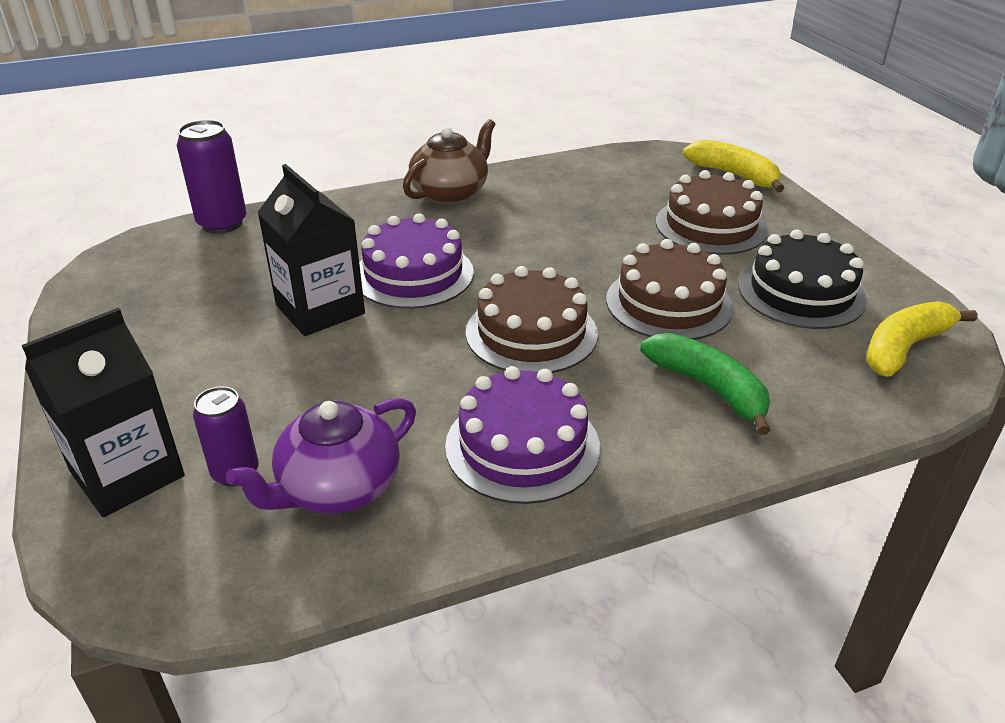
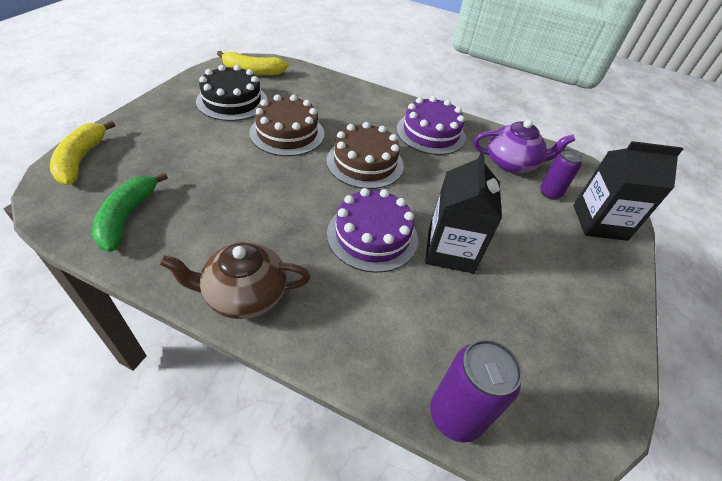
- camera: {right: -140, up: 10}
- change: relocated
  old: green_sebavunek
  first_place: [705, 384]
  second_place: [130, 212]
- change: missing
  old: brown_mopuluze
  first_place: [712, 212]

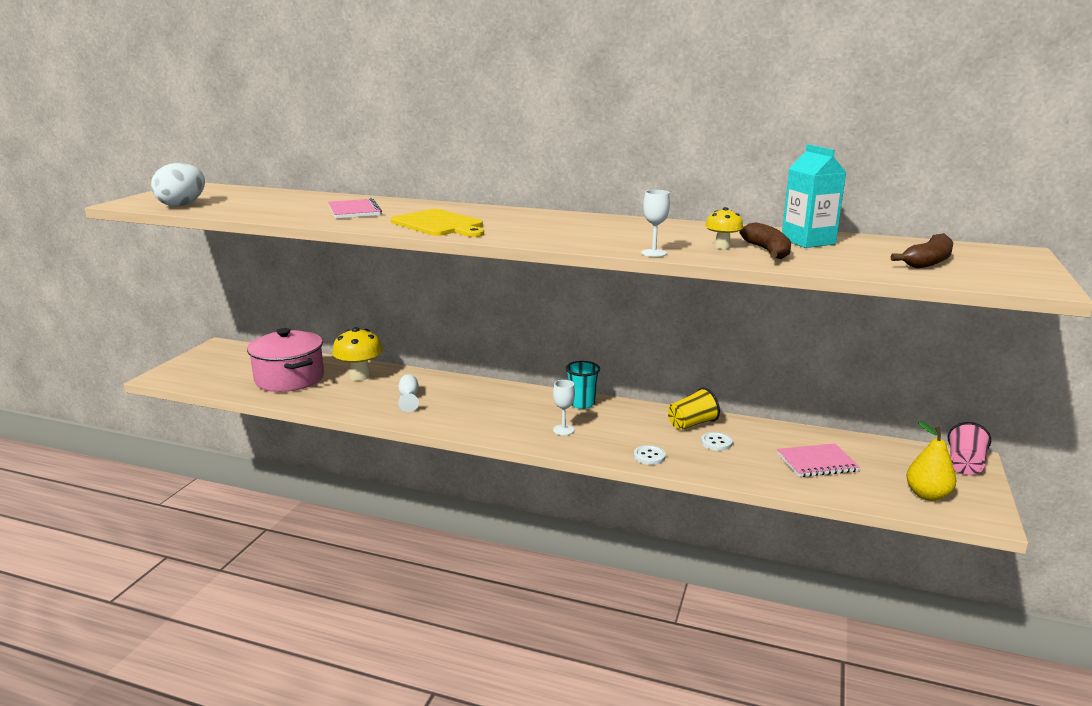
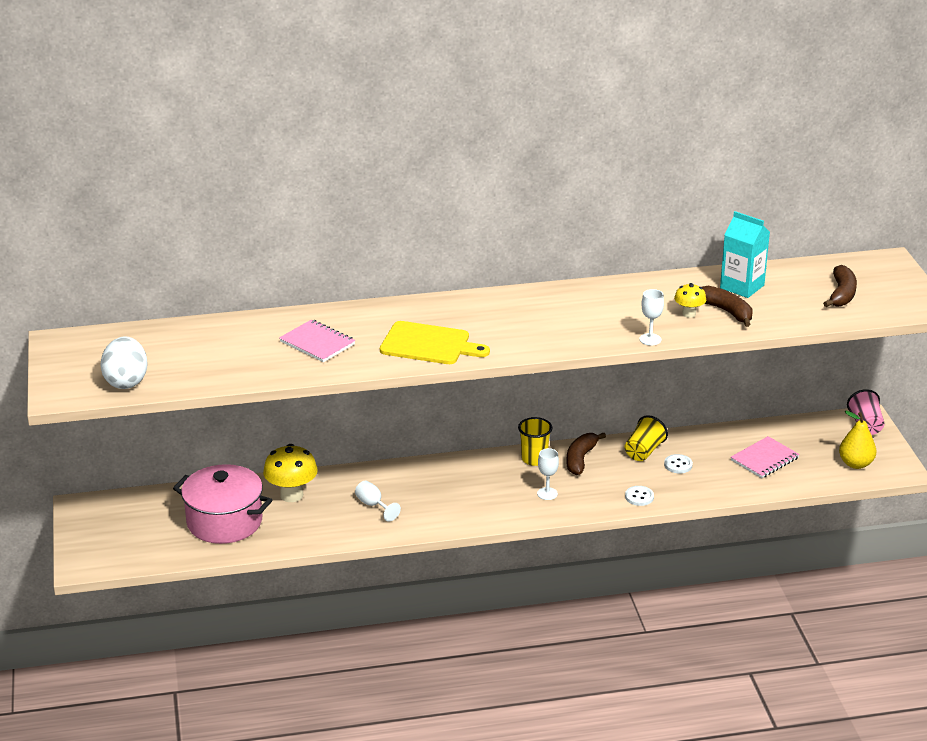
- camera: {right: -30, up: 10}
- change: colour
  old: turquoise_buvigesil
  new: yellow_buvigesil
  first_place: [583, 385]
  second_place: [535, 441]
- change: appeared
  new: brown_sebavunek
  second_place: [586, 454]

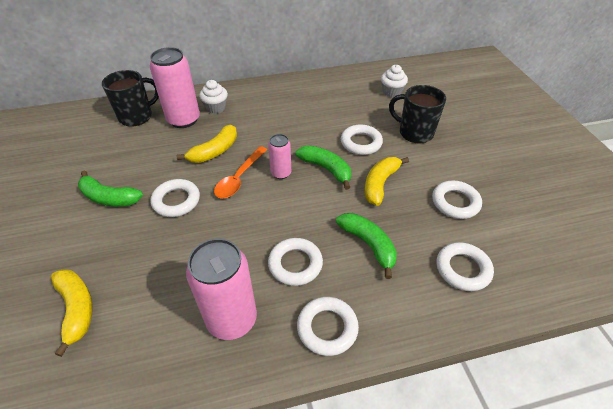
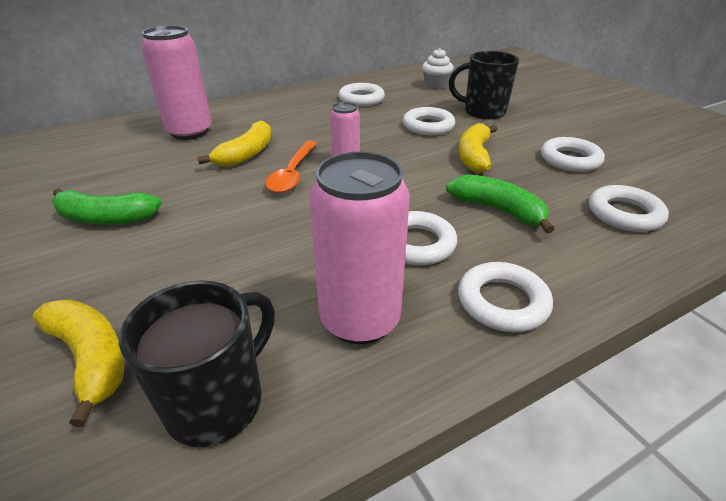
- camera: {right: -15, up: -10}
- change: relocated
  old: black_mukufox
  first_place: [130, 98]
  second_place: [197, 364]
- change: relocated
  old: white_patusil
  first_place: [175, 198]
  second_place: [362, 94]
- change: missing
  old: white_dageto
  first_place: [213, 97]
- change: missing
  old: green_sebavunek
  first_place: [323, 167]

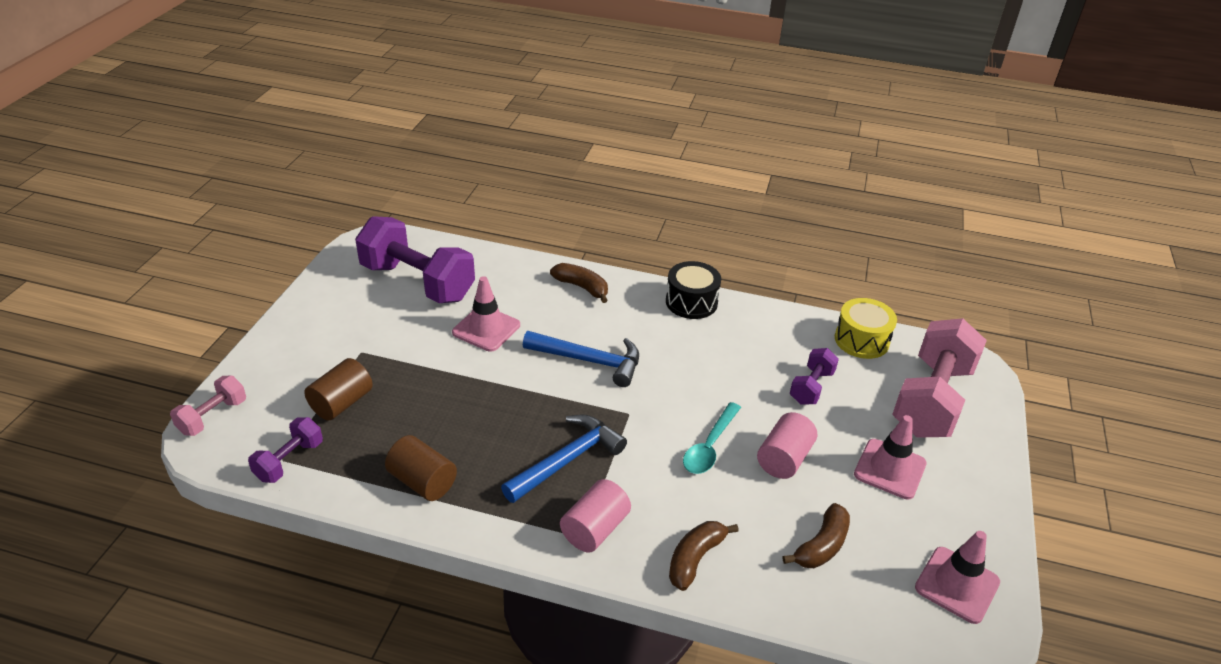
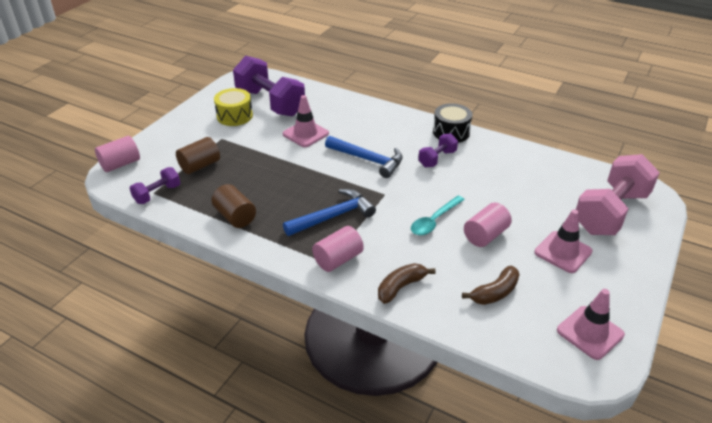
- camera: {right: 15, up: 0}
- change: exchanged
  old: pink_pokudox
  new: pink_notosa
  first_place: [208, 406]
  second_place: [117, 154]
- change: missing
  old: brown_sebavunek
  first_place: [579, 283]
- change: relocated
  old: purple_pokudox
  first_place: [814, 376]
  second_place: [438, 150]
- change: relocated
  old: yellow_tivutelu
  first_place: [866, 328]
  second_place: [233, 107]

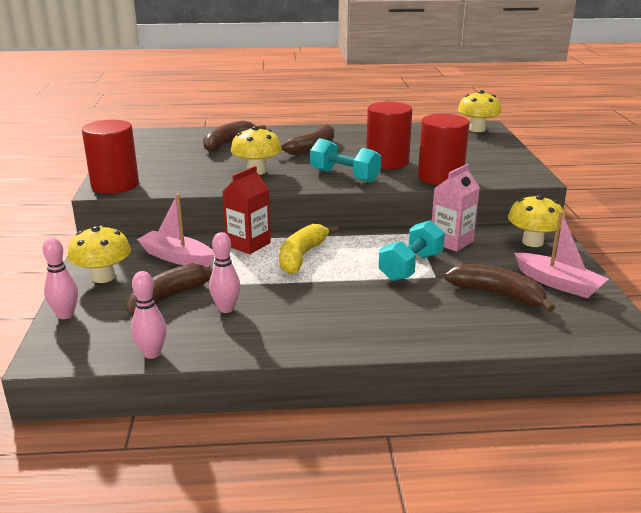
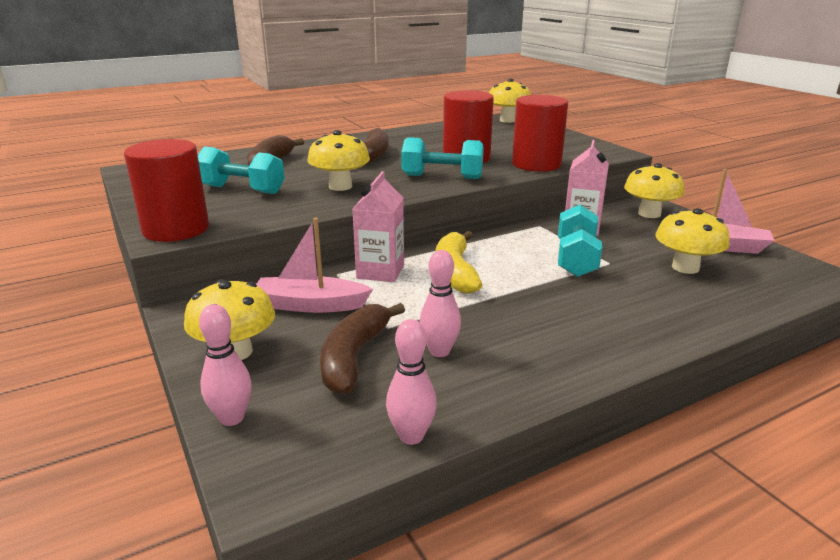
- camera: {right: -25, up: 0}
- change: colour
  old: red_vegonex
  new: pink_vegonex
  first_place: [246, 210]
  second_place: [378, 226]
- change: exchanged
  old: brown_sebavunek
  new: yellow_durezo
  first_place: [499, 288]
  second_place: [693, 241]
- change: appeared
  new: turquoise_pokudox
  second_place: [241, 170]

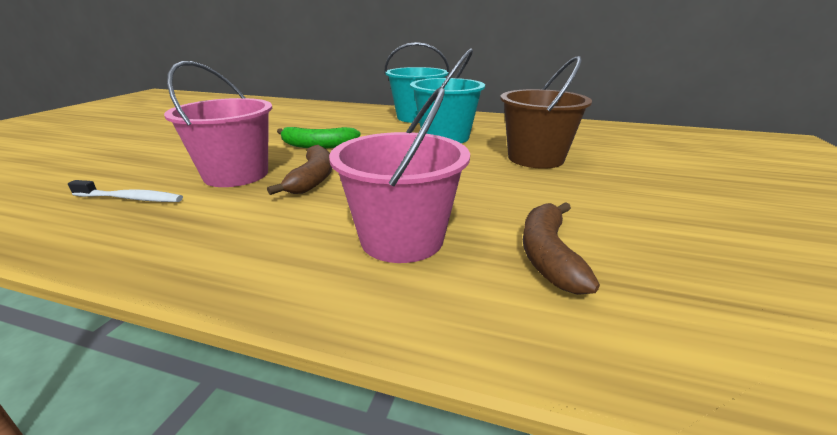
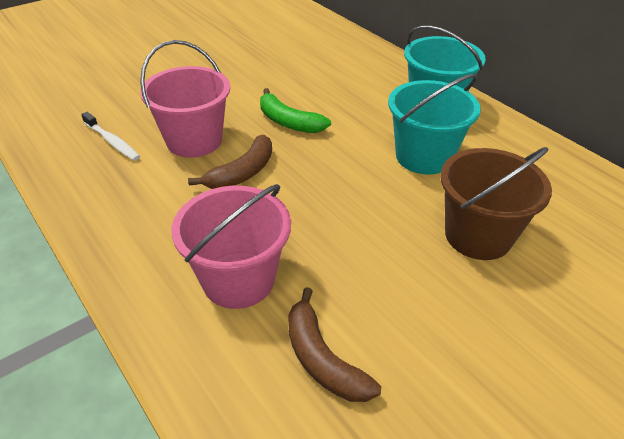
- camera: {right: 35, up: 15}
- change: spun
  old: brown_sebavunek
  first_place: [561, 248]
  second_place: [334, 344]
  degrees: -75

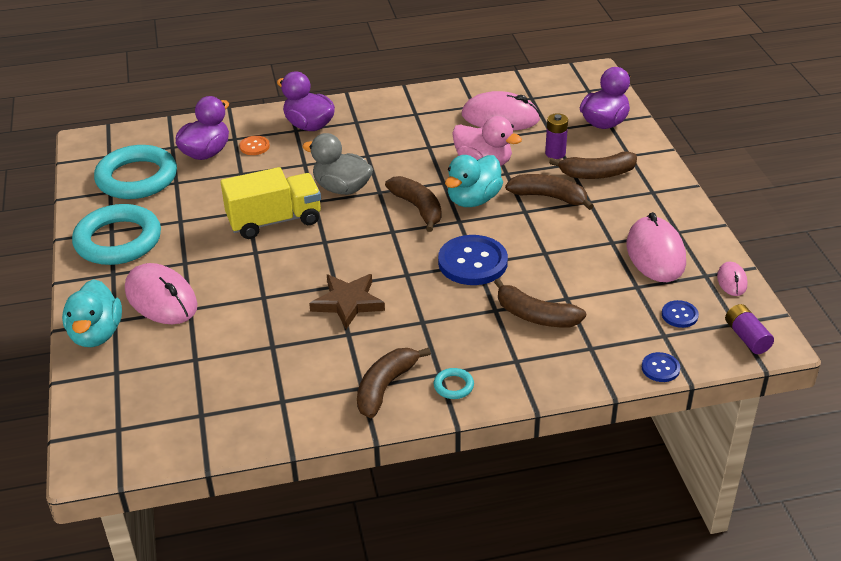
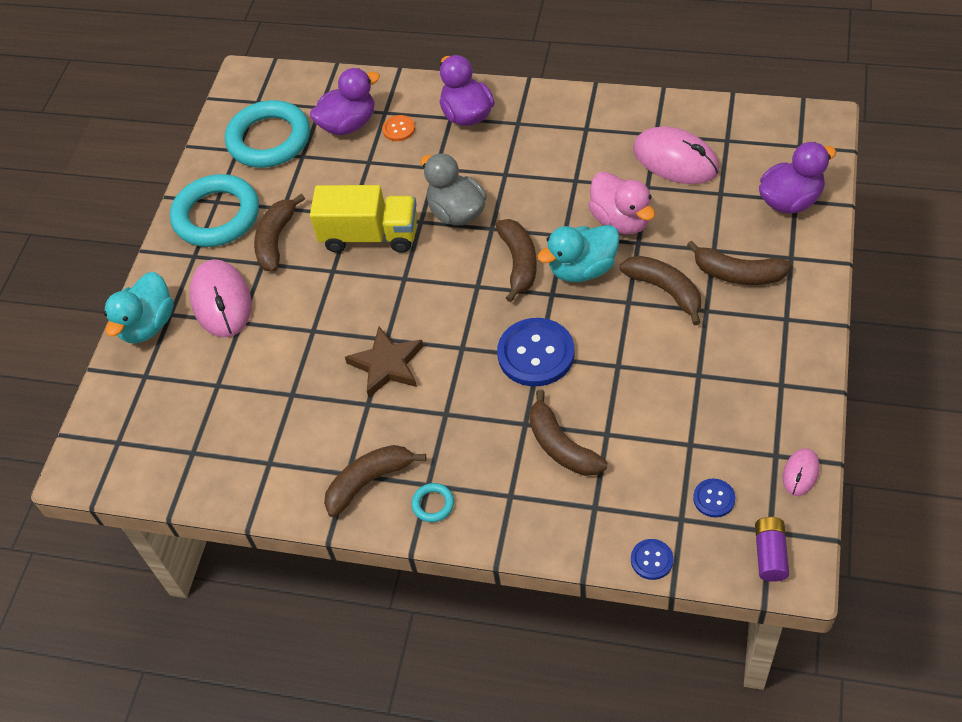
- camera: {right: 30, up: 15}
- change: missing
  old: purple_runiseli
  first_place: [556, 136]
- change: missing
  old: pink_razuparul
  first_place: [656, 247]
- change: appeared
  new: brown_sebavunek
  second_place: [279, 233]

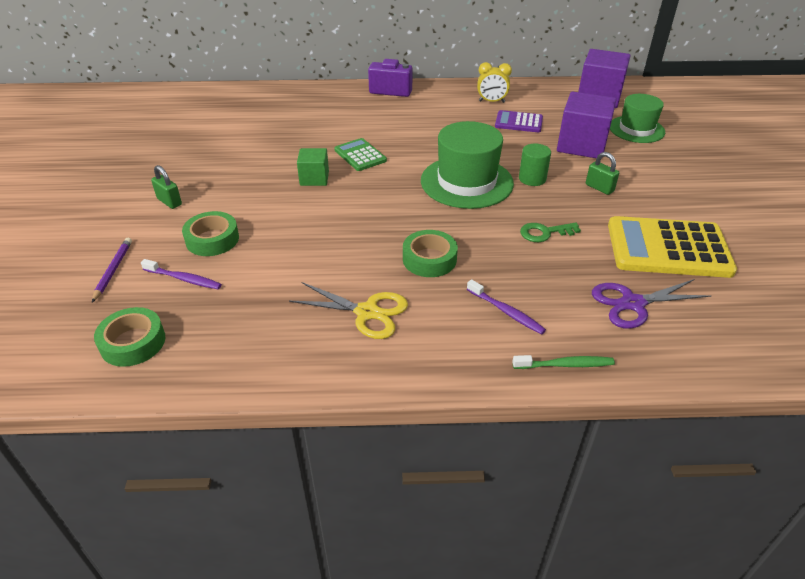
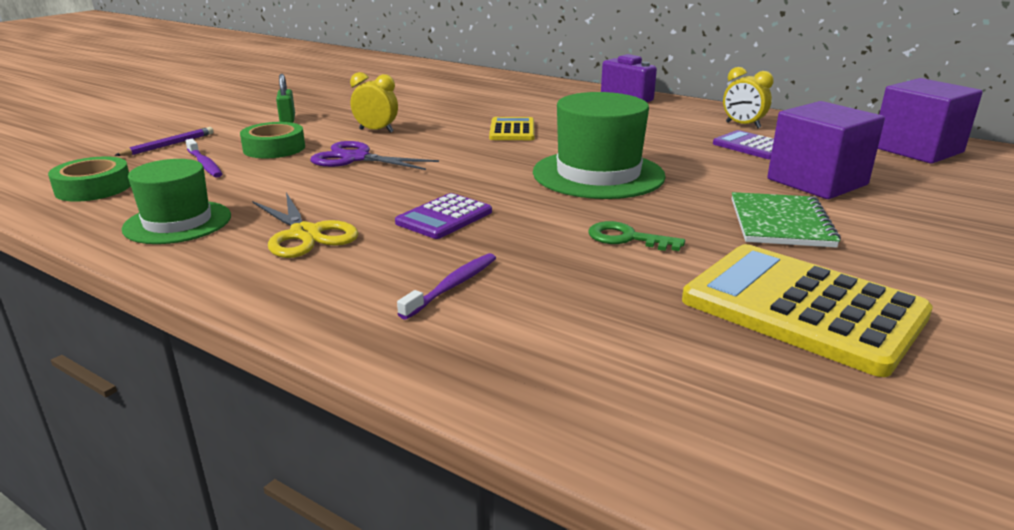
- camera: {right: 35, up: -15}
- change: missing
  old: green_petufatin
  first_place: [313, 167]
- change: colour
  old: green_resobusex
  new: yellow_resobusex
  first_place: [360, 154]
  second_place: [512, 128]
- change: exchanged
  old: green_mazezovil
  new: purple_resobusex
  first_place: [430, 253]
  second_place: [443, 216]
- change: spun
  old: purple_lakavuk
  first_place: [506, 307]
  second_place: [446, 286]
  degrees: -135
- change: missing
  old: green_lakavuk
  first_place: [563, 362]
- change: missing
  old: green_notosa
  first_place: [535, 164]
- change: exchanged
  old: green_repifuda
  new: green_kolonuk
  first_place: [602, 173]
  second_place: [786, 220]
- change: relocated
  old: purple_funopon
  first_place: [652, 304]
  second_place: [374, 155]
- change: relocated
  old: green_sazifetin
  first_place: [637, 118]
  second_place: [176, 201]
- change: appeared
  new: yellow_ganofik
  second_place: [374, 102]

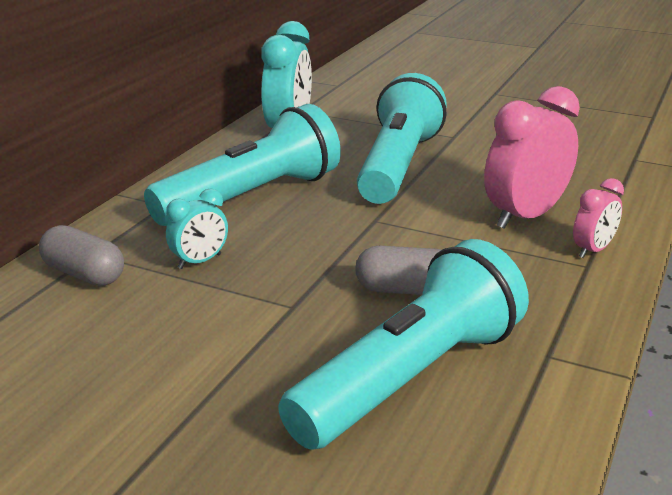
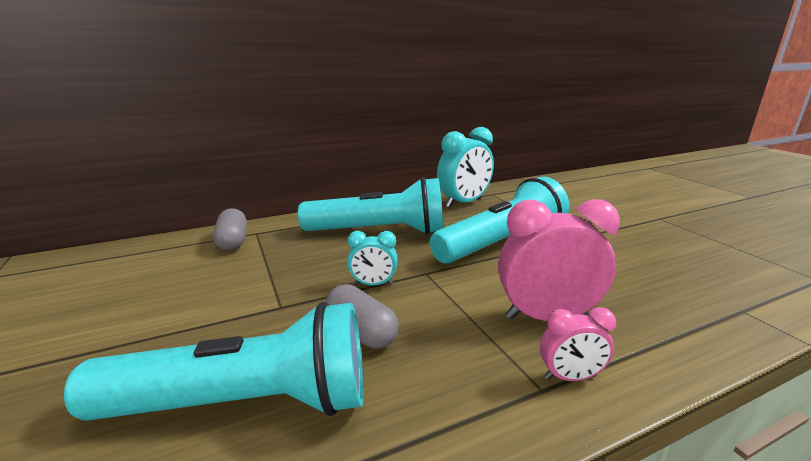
- camera: {right: 40, up: -5}
- change: relocated
  old: turquoise_ganofik
  first_place: [197, 229]
  second_place: [372, 258]

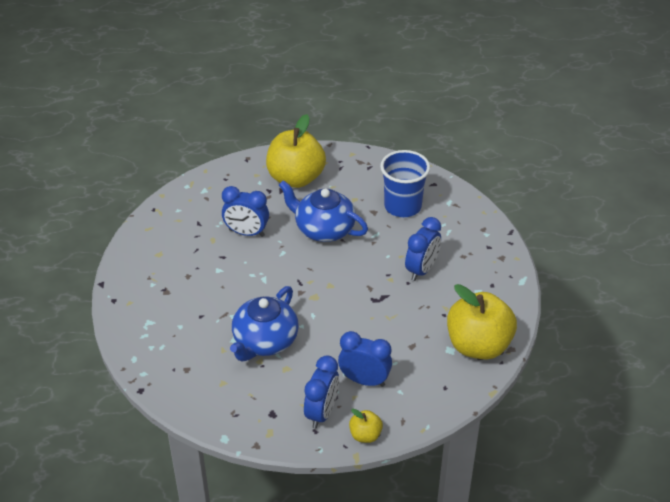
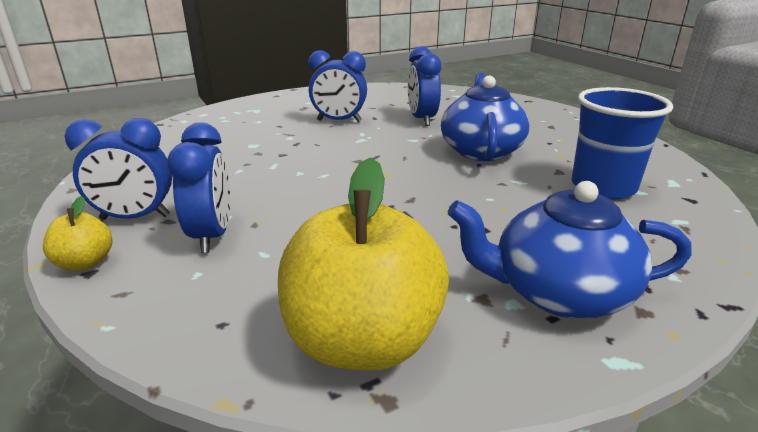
- camera: {right: 65, up: -15}
- change: relocated
  old: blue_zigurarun
  first_place: [264, 324]
  second_place: [570, 249]
- change: missing
  old: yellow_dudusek
  first_place: [296, 151]
- change: relocated
  old: blue_ganofik
  first_place: [423, 249]
  second_place: [337, 86]

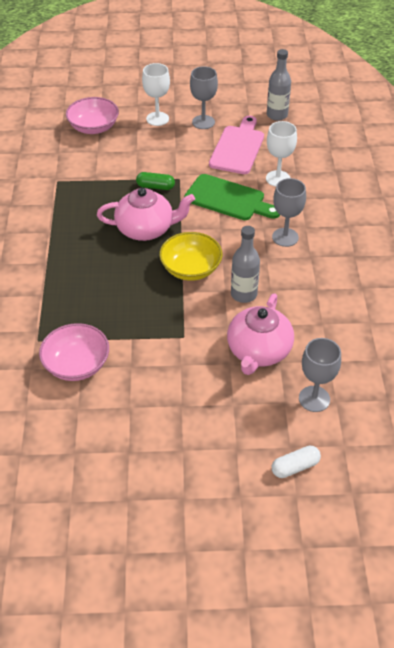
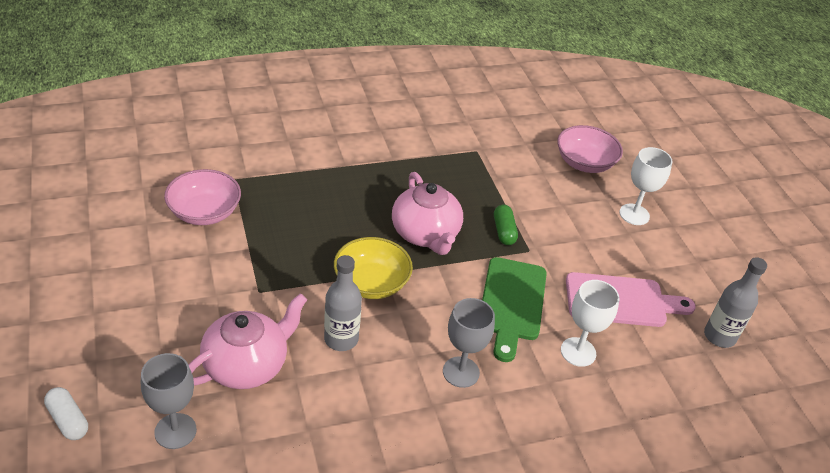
- camera: {right: 70, up: -5}
- change: missing
  old: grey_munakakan
  first_place: [204, 97]
- change: spun
  old: pink_zigurarun
  first_place: [260, 334]
  second_place: [248, 341]
  degrees: 135

